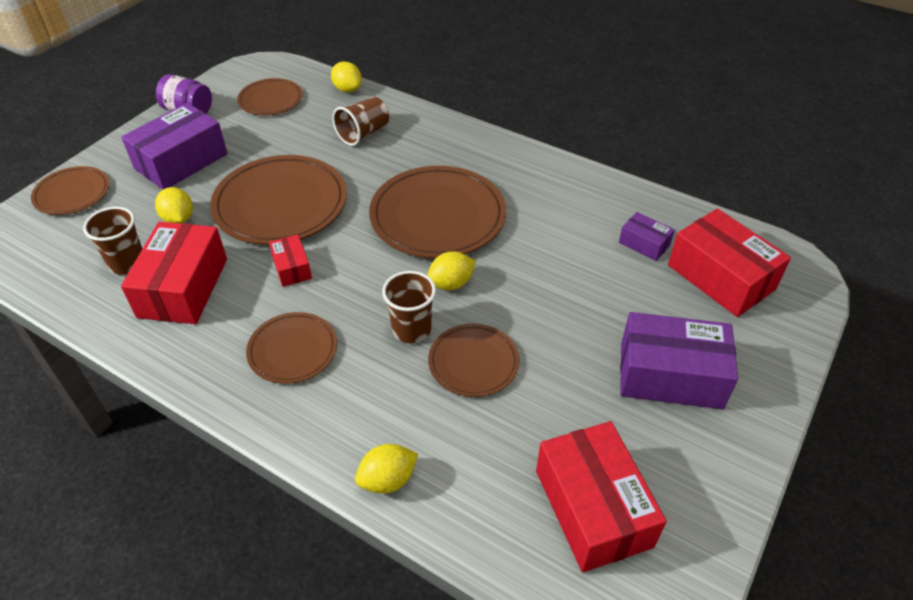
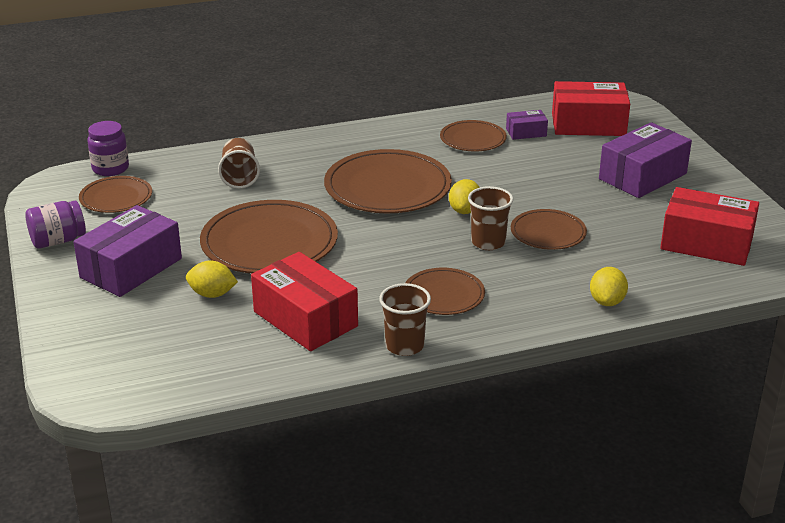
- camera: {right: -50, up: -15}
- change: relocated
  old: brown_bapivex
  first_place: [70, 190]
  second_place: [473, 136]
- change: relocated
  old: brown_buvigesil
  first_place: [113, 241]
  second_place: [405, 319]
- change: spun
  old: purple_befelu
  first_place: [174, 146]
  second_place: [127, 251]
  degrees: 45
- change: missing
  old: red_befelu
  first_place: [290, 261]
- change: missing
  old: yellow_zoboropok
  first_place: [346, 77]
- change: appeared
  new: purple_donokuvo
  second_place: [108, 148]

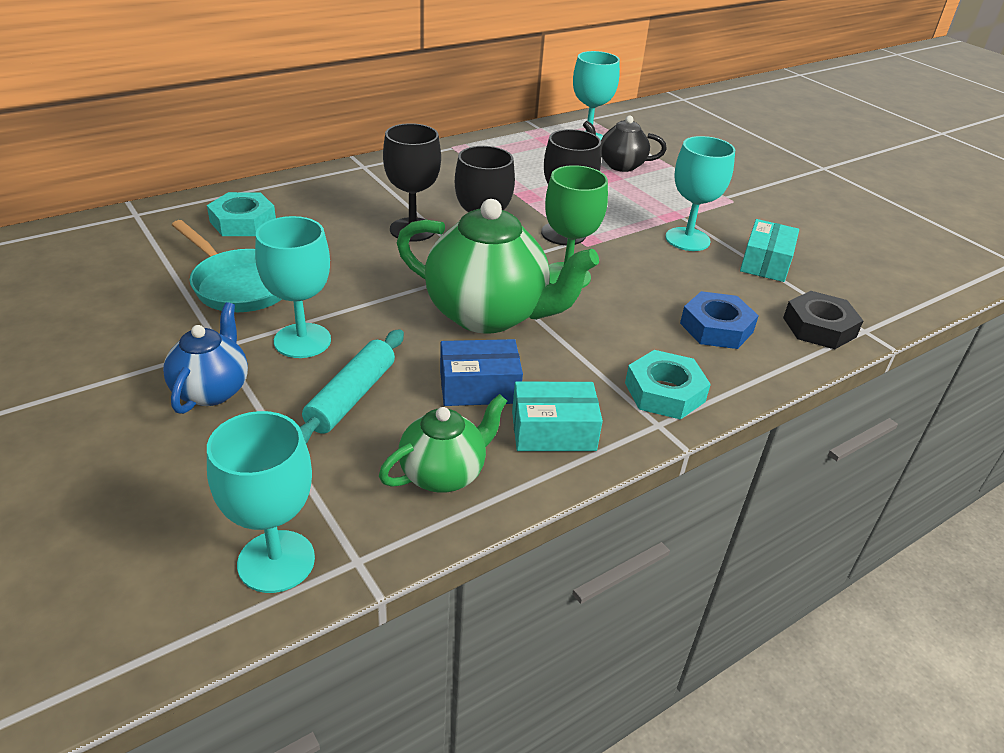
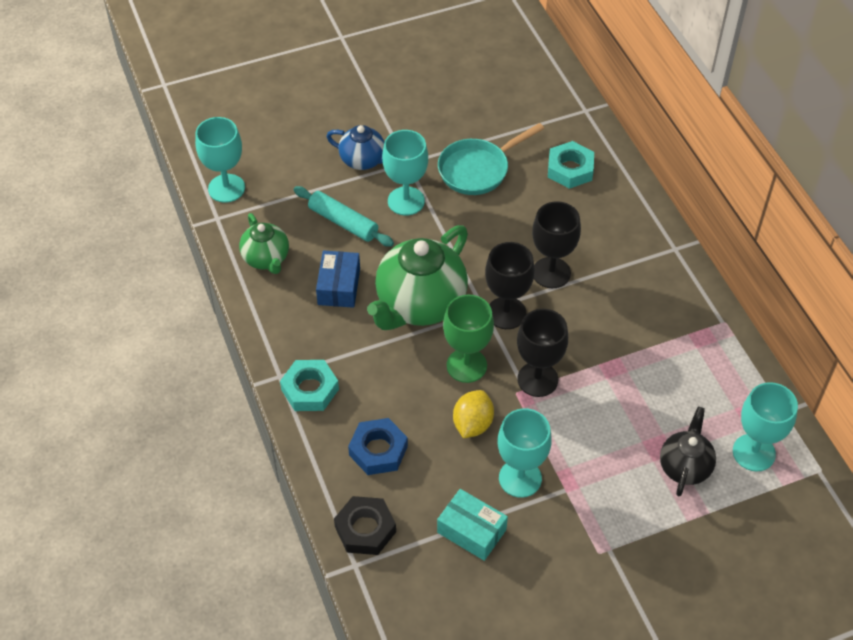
- camera: {right: 105, up: 15}
- change: missing
  old: turquoise_befelu
  first_place: [557, 416]
- change: appeared
  new: yellow_zoboropok
  second_place: [473, 414]

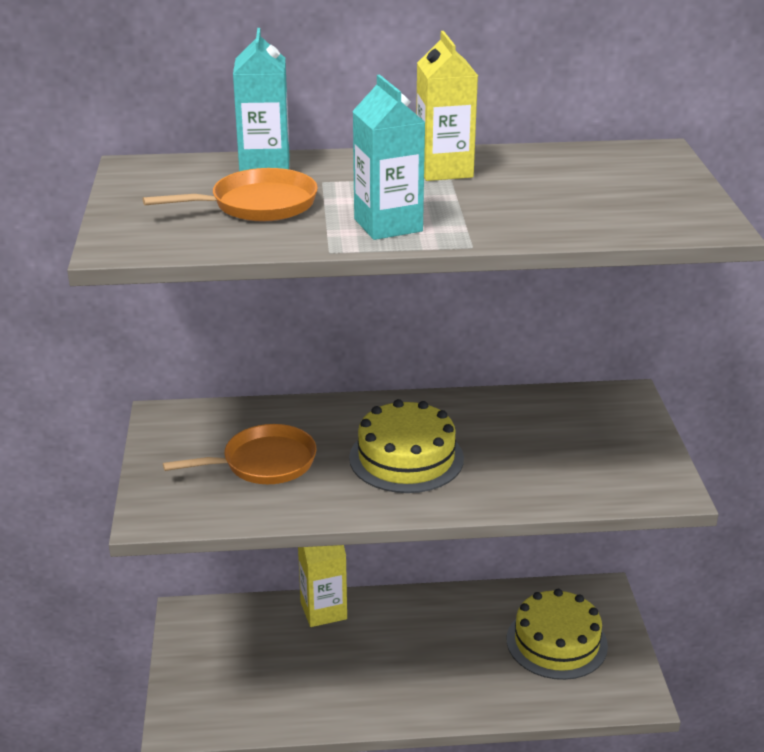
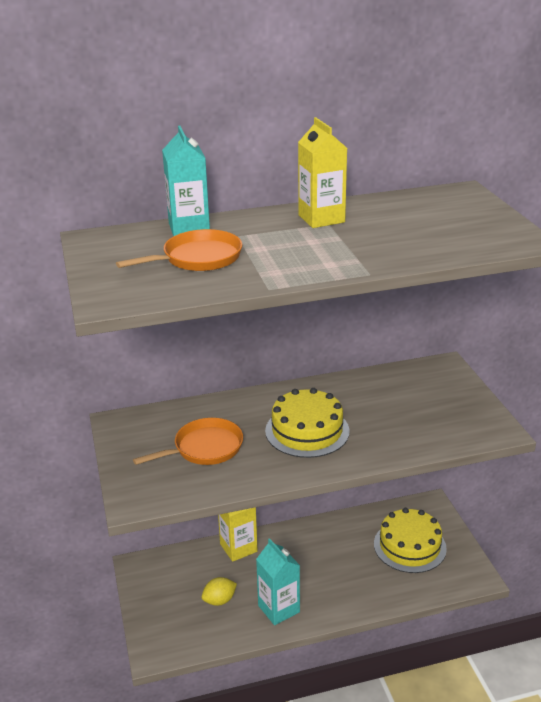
- camera: {right: -10, up: 0}
- change: relocated
  old: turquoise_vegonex
  first_place: [389, 157]
  second_place: [278, 581]
- change: appeared
  new: yellow_zoboropok
  second_place: [219, 591]

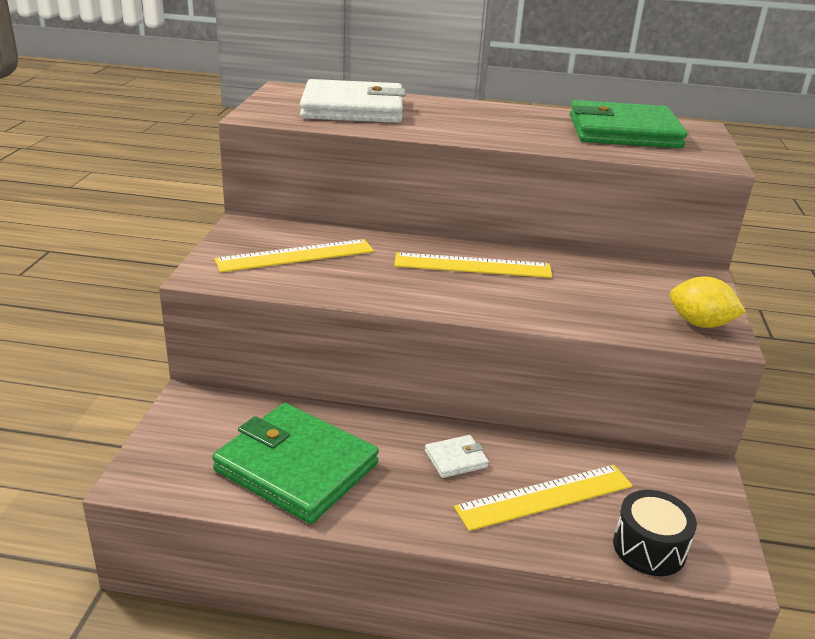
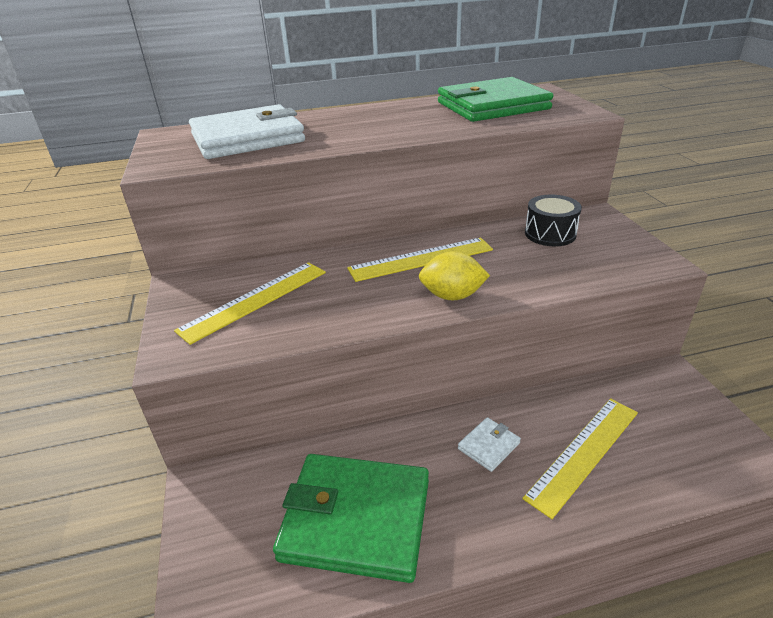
- camera: {right: -20, up: 5}
- change: relocated
  old: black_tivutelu
  first_place: [655, 533]
  second_place: [553, 220]
- change: relocated
  old: yellow_zoboropok
  first_place: [708, 302]
  second_place: [454, 275]

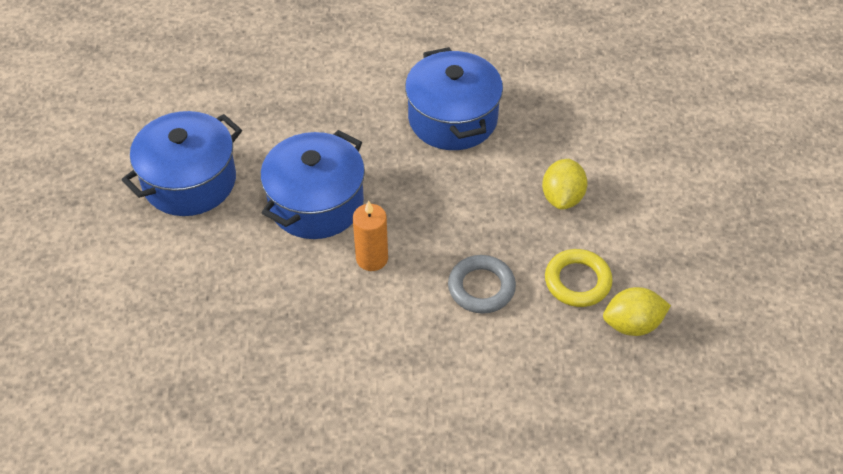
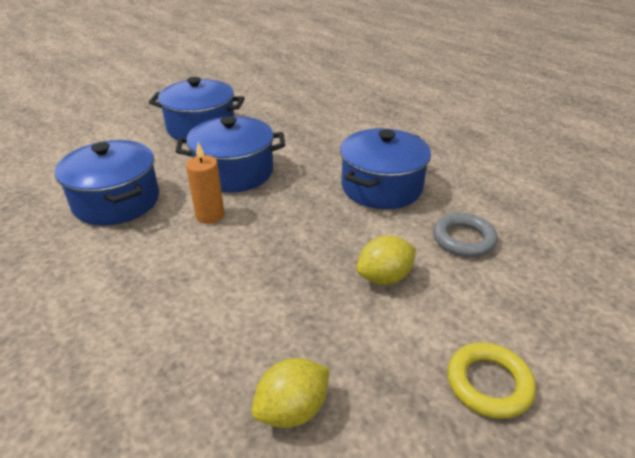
- camera: {right: 50, up: -15}
- change: relocated
  old: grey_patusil
  first_place: [482, 284]
  second_place: [465, 235]
- change: relocated
  old: yellow_patusil
  first_place: [579, 278]
  second_place: [491, 380]
- change: spun
  old: yellow_zoboropok
  first_place: [637, 311]
  second_place: [291, 393]
  degrees: -75
- change: appeared
  new: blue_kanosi
  second_place: [107, 183]

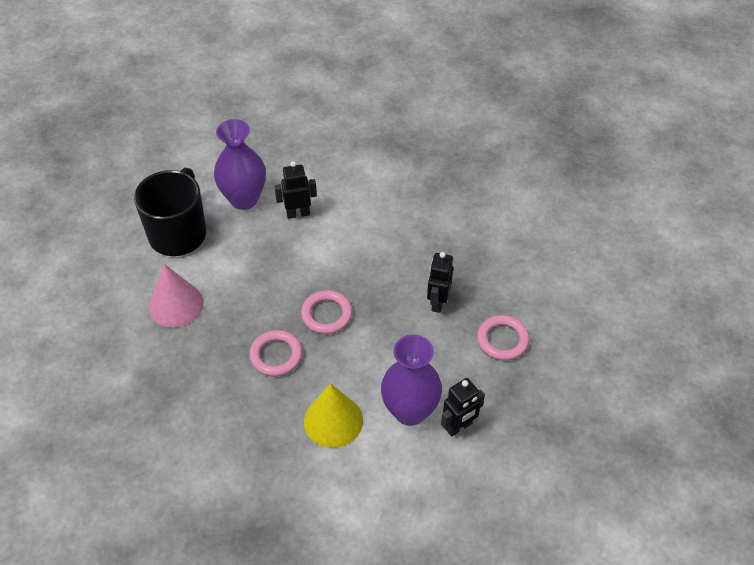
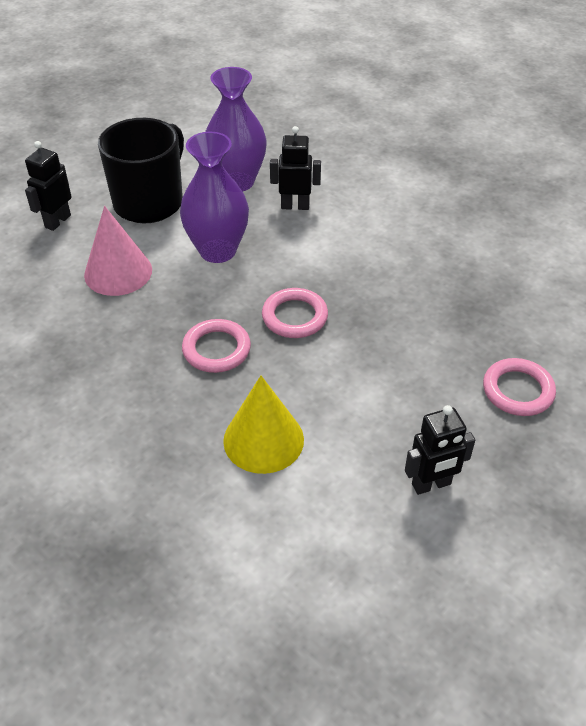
- camera: {right: 15, up: -5}
- change: relocated
  old: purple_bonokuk
  first_place: [411, 380]
  second_place: [214, 197]
- change: relocated
  old: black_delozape
  first_place: [440, 282]
  second_place: [48, 186]

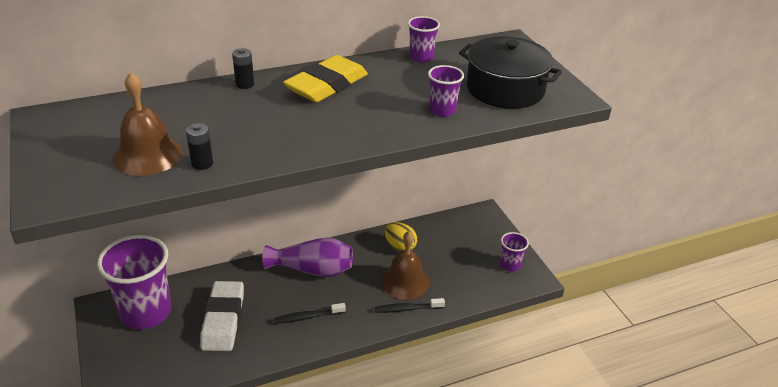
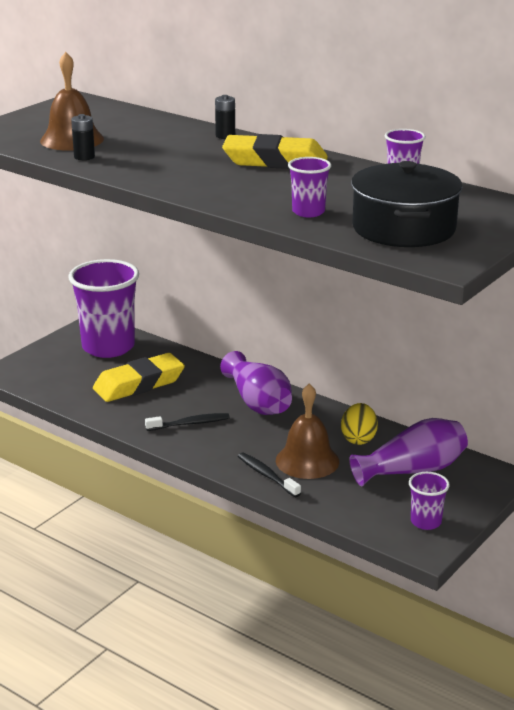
- camera: {right: 60, up: -10}
- change: colour
  old: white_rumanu
  new: yellow_rumanu
  first_place: [222, 316]
  second_place: [139, 377]
- change: spun
  old: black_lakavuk
  first_place: [310, 313]
  second_place: [187, 422]
  degrees: 120
- change: appeared
  new: purple_bonokuk
  second_place: [408, 452]

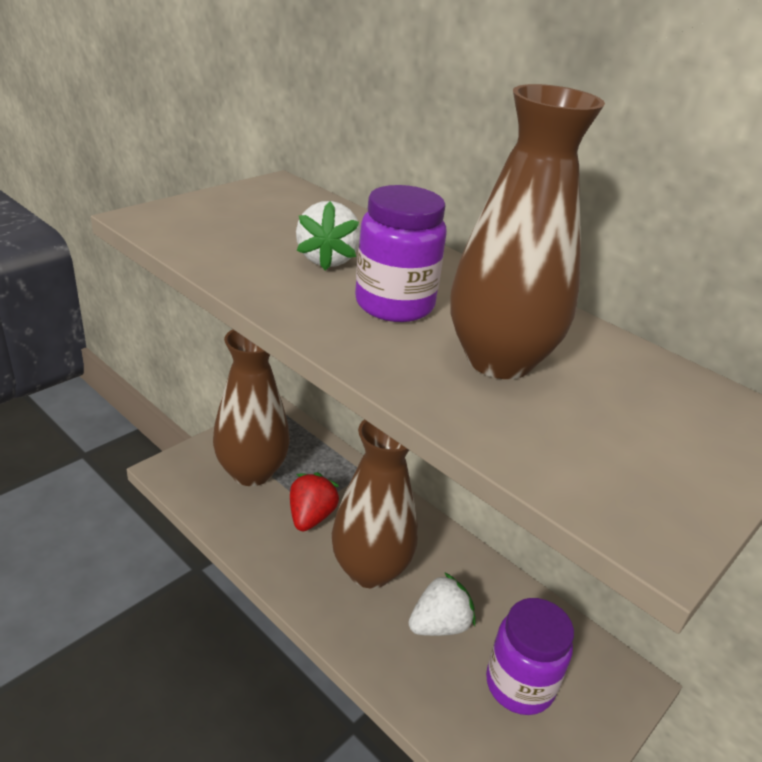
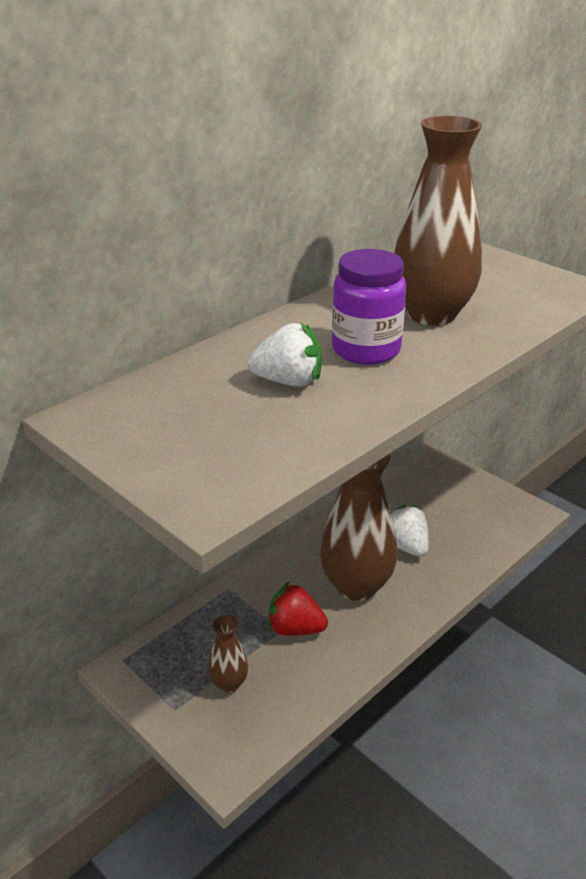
- camera: {right: -85, up: 0}
- change: size
  old: brown_bonokuk
  first_place: [251, 407]
  second_place: [228, 653]
  factor: 0.47
- change: missing
  old: purple_donokuvo
  first_place: [530, 656]

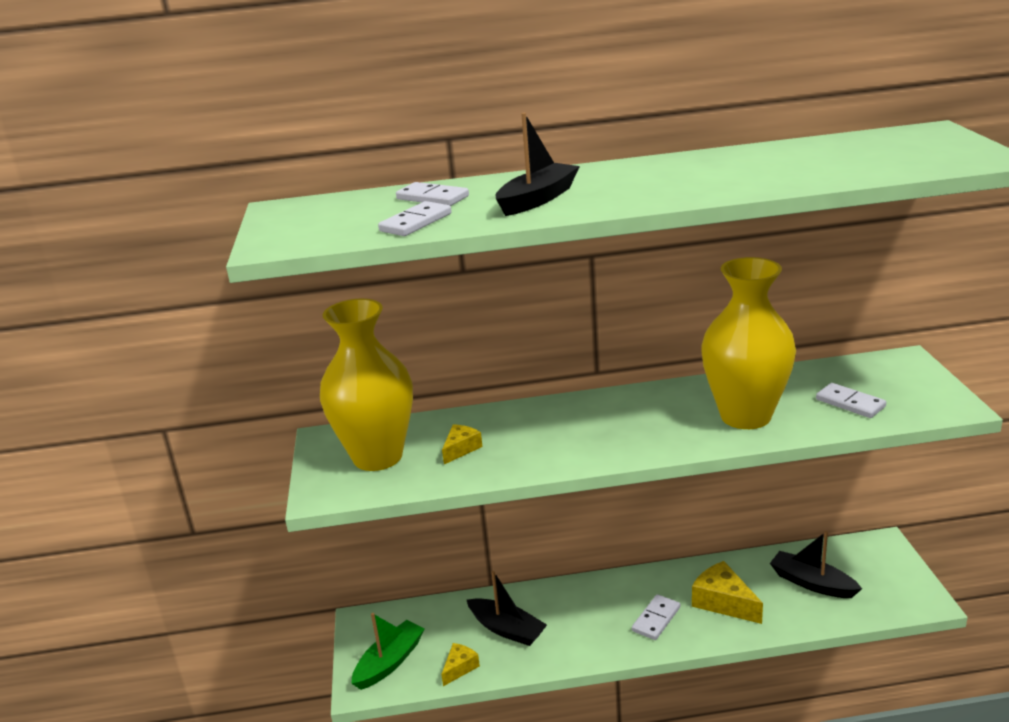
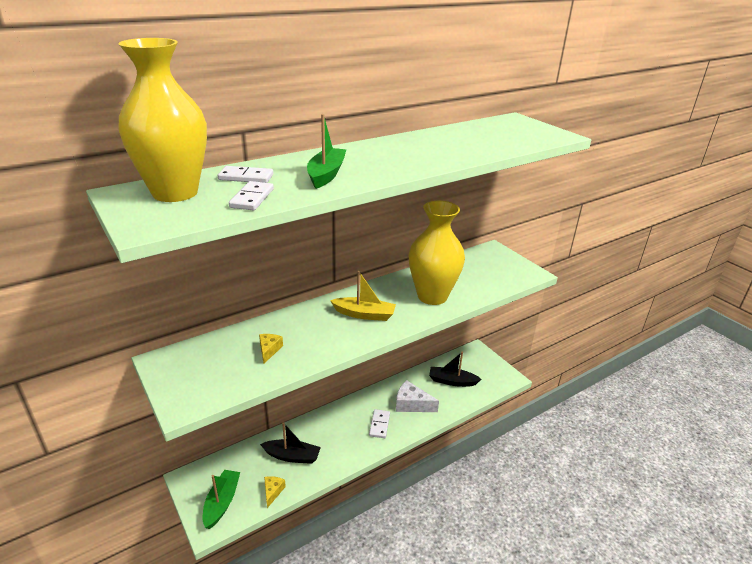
- camera: {right: -30, up: 5}
- change: relocated
  old: yellow_bonokuk
  first_place: [366, 385]
  second_place: [162, 120]
- change: colour
  old: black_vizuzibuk
  new: green_vizuzibuk
  first_place: [538, 164]
  second_place: [327, 151]
- change: colour
  old: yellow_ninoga
  new: white_ninoga
  first_place: [727, 592]
  second_place: [417, 396]
- change: missing
  old: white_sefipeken
  first_place: [851, 400]
- change: appeared
  new: yellow_vizuzibuk
  second_place: [363, 296]

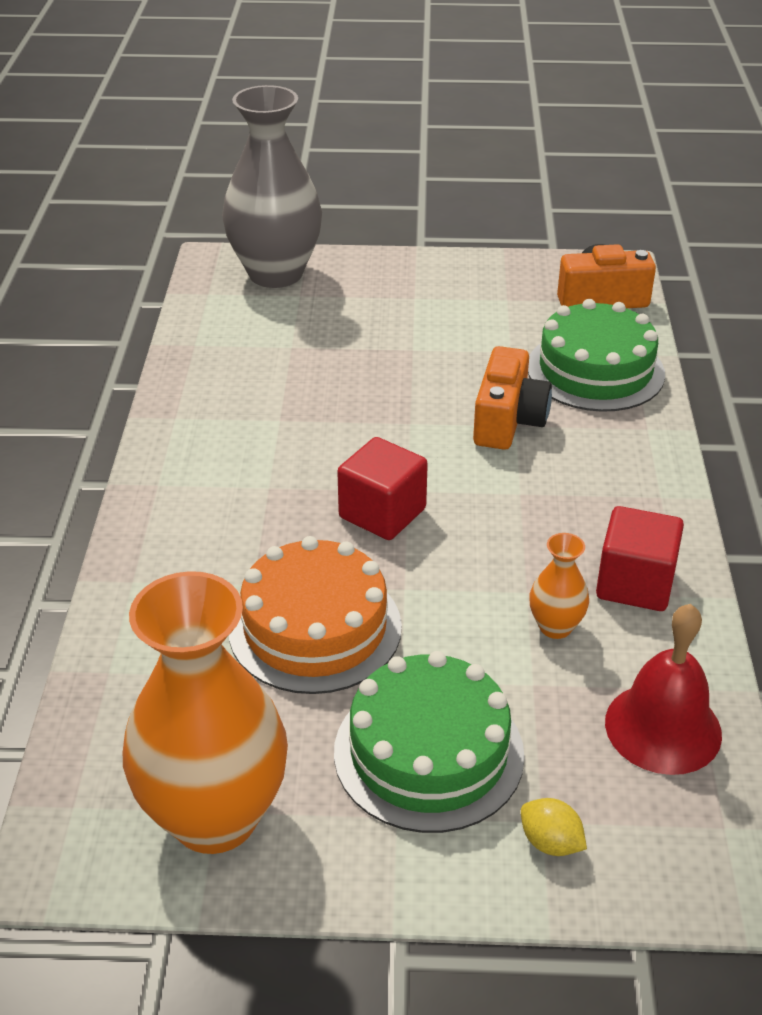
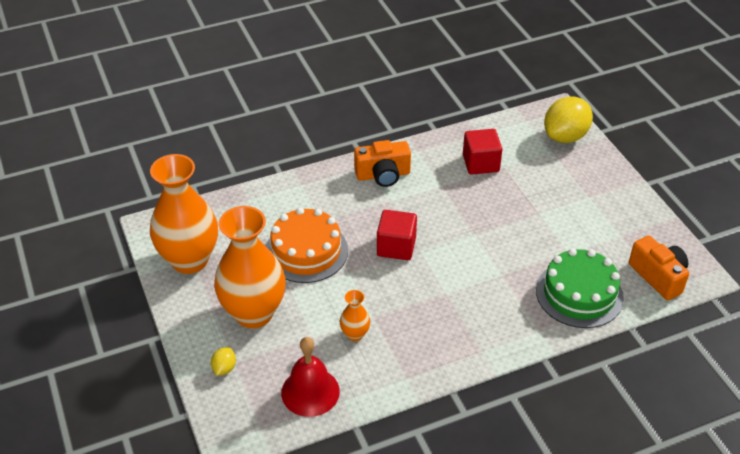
- camera: {right: 65, up: 5}
- change: exchanged
  old: grey_bonokuk
  new: yellow_zoboropok
  first_place: [272, 186]
  second_place: [568, 119]
- change: exchanged
  old: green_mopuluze
  new: orange_bonokuk
  first_place: [429, 742]
  second_place: [250, 267]
- change: relocated
  old: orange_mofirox
  first_place: [512, 398]
  second_place: [382, 163]
- change: relocated
  old: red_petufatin
  first_place: [640, 558]
  second_place: [482, 152]

